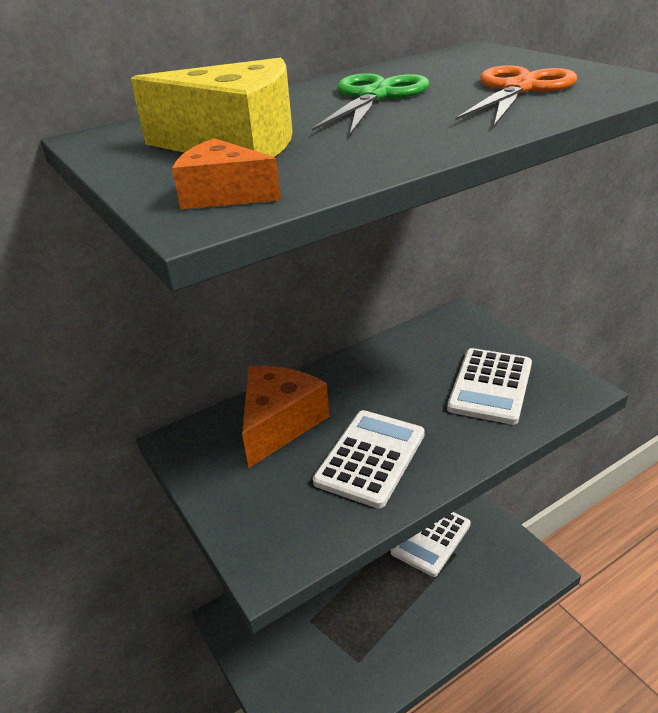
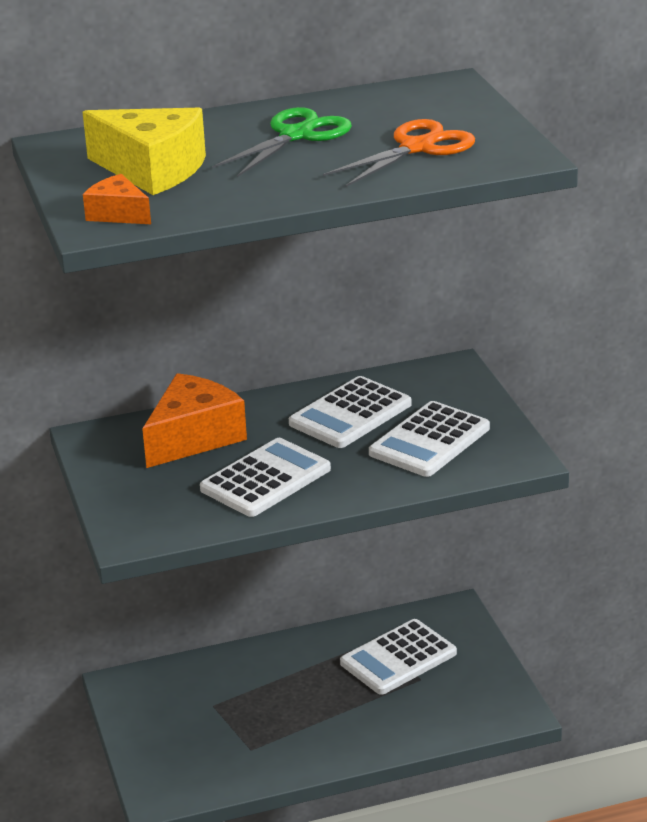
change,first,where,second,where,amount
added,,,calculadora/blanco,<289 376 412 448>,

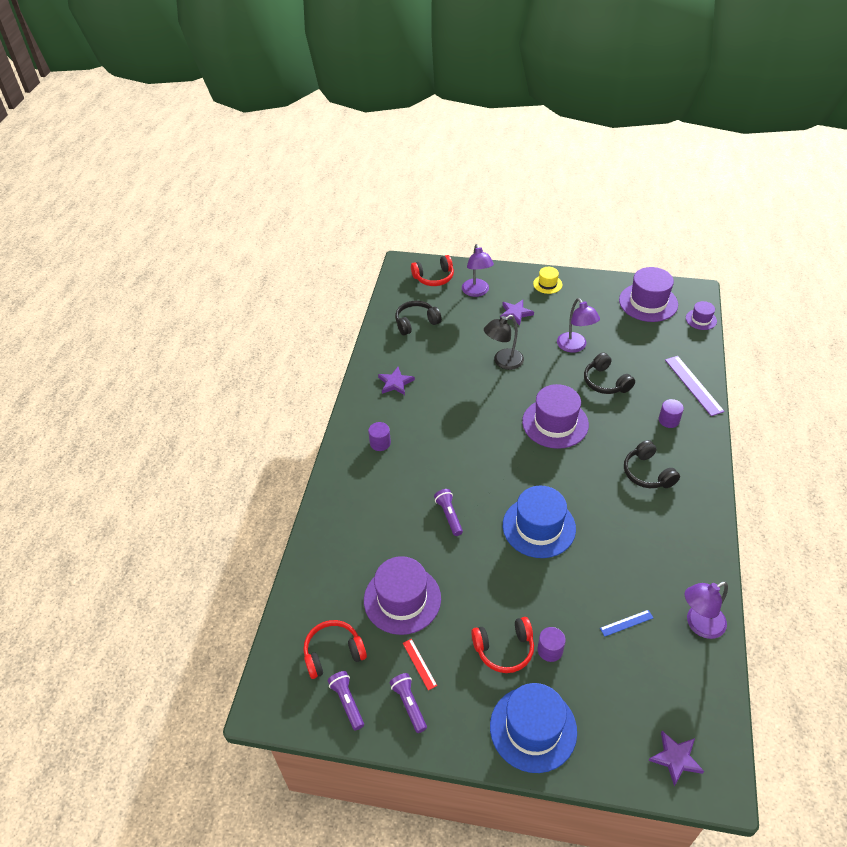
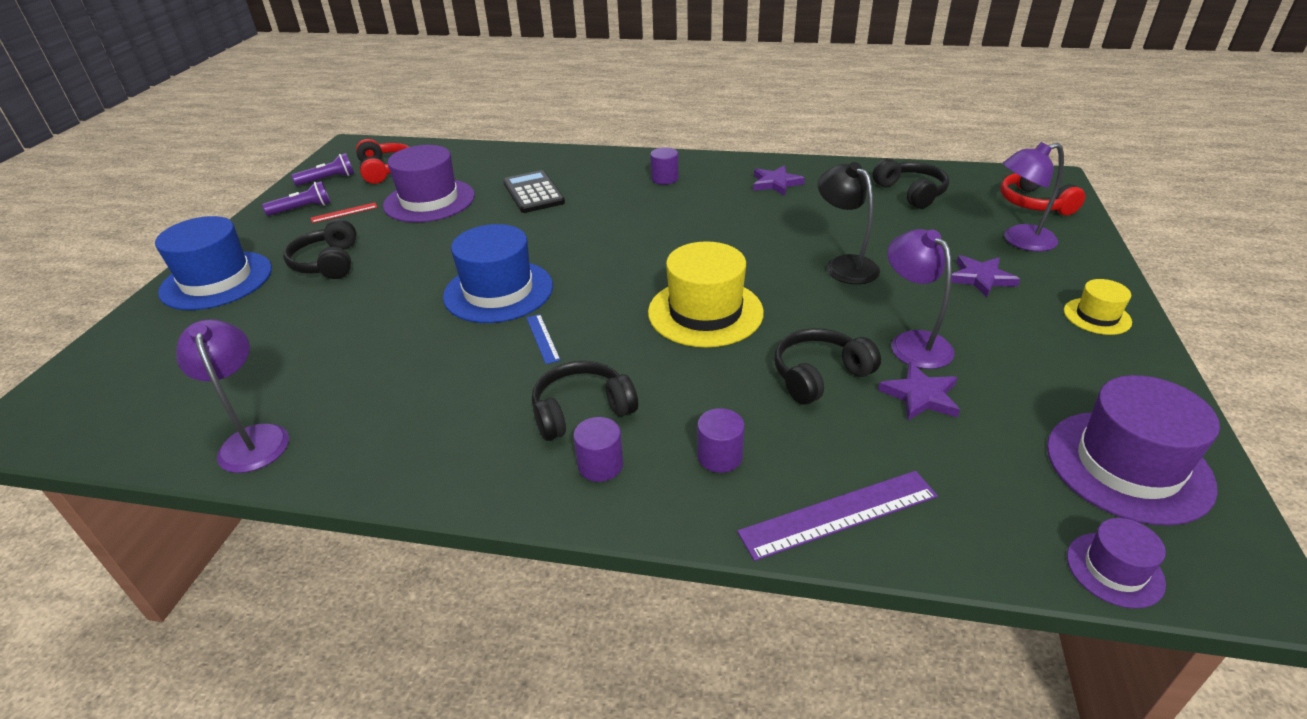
change,first,where,second,where,amount
turned,lámpara/morado,<557 298 600 353>,,<888 229 955 369>,90 degrees clockwise
recoloured,sombrero/morado,<522 384 589 449>,sombrero/amarillo,<648 241 764 347>,
removed,lámpara de mano/morado,<434 489 463 536>,,,
moved,regla/azul,<600 610 653 637>,,<526 314 561 364>,
recoloured,auriculares/rojo,<471 617 534 673>,auriculares/negro,<283 219 356 279>,
moved,cilindro/morado,<537 627 566 662>,,<573 417 623 482>,
moved,estrella/morado,<649 731 704 786>,,<878 362 960 420>,
added,,,calculadora/negro,<503 170 565 213>,

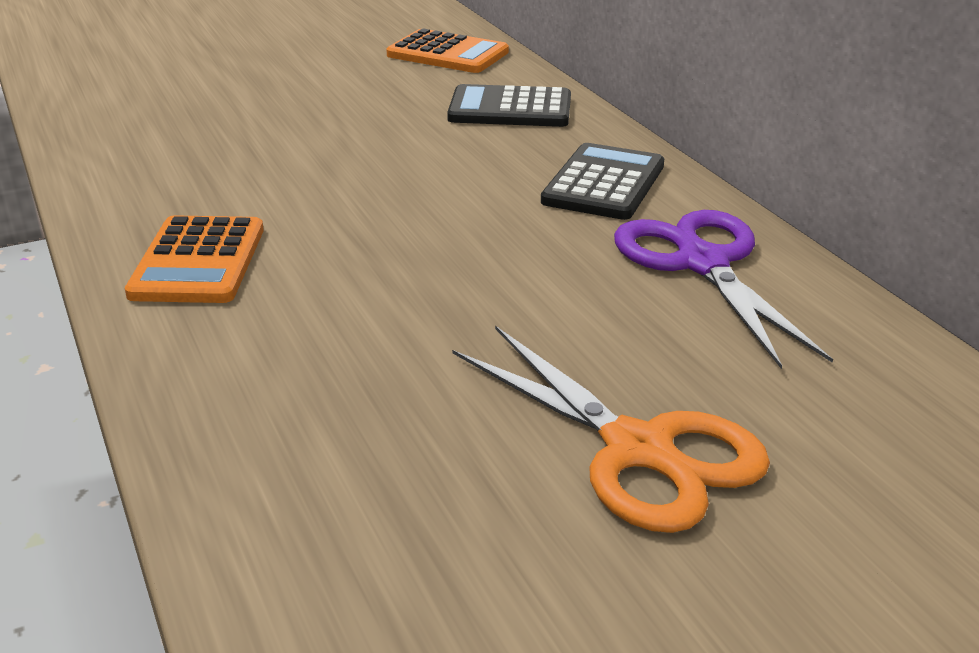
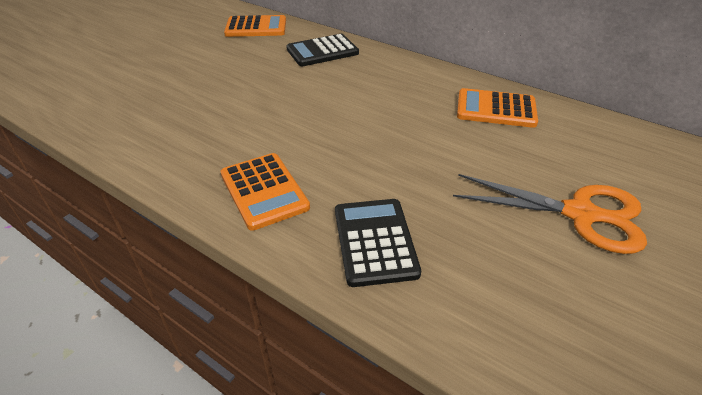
change,first,where,second,where,amount
moved,calculadora/negro,<541 143 664 220>,,<335 199 421 287>,
replaced,tijeras/morado,<614 210 833 369>,calculadora/naranja,<457 88 538 128>,

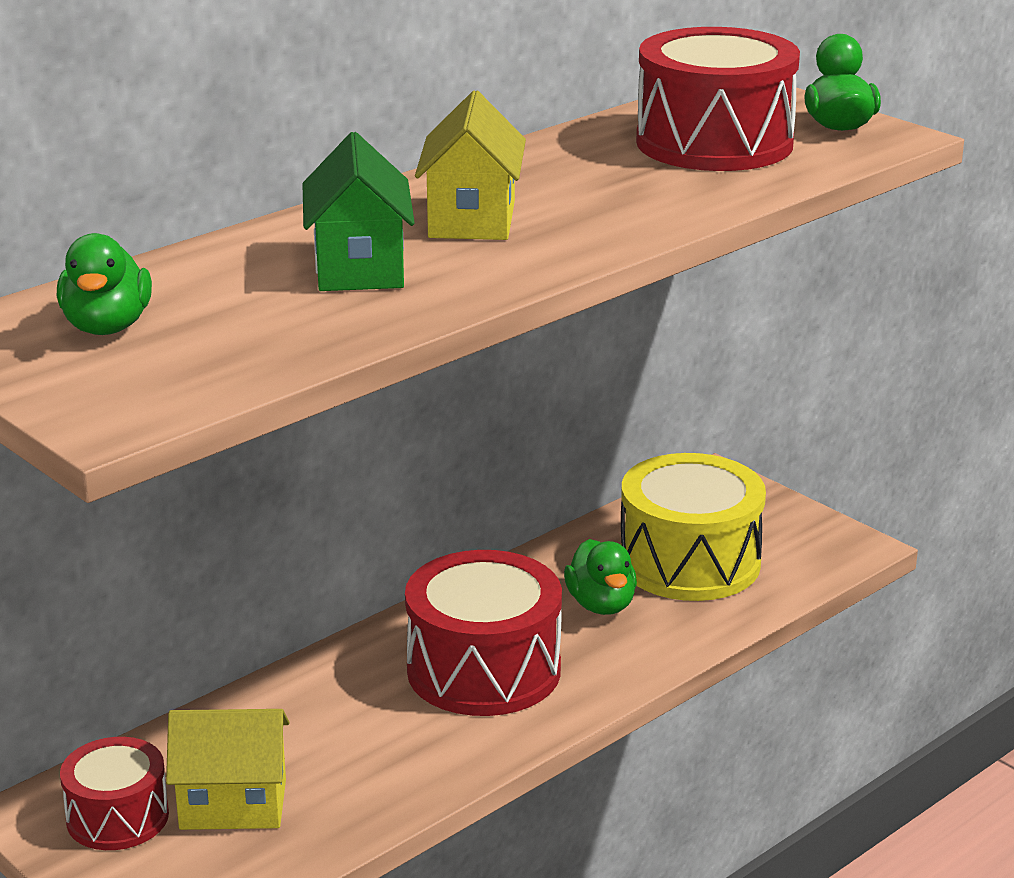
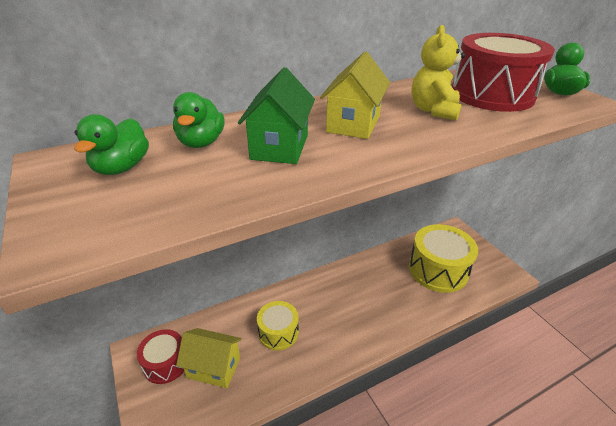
change,first,where,second,where,amount
moved,pato/verde,<564 539 637 615>,,<173 92 225 148>,
removed,tambor/rojo,<405 550 562 716>,,,
added,,,osito/amarillo,<411 25 465 121>,
added,,,tambor/amarillo,<257 301 299 351>,

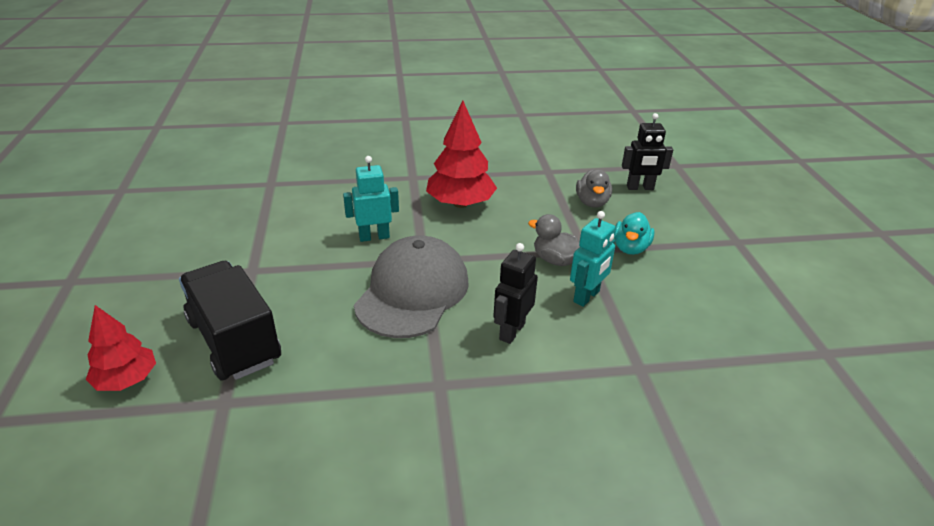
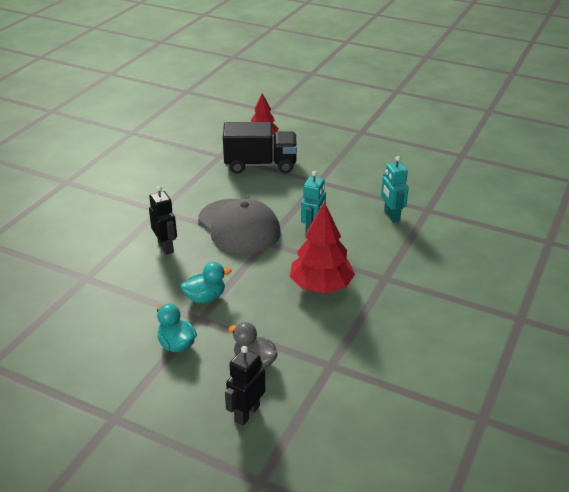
change,first,where,second,where,amount
moved,robot/turquesa,<570 211 615 307>,,<381 156 409 223>,
recoloured,pato/gris,<528 214 580 266>,pato/turquesa,<181 262 232 303>,

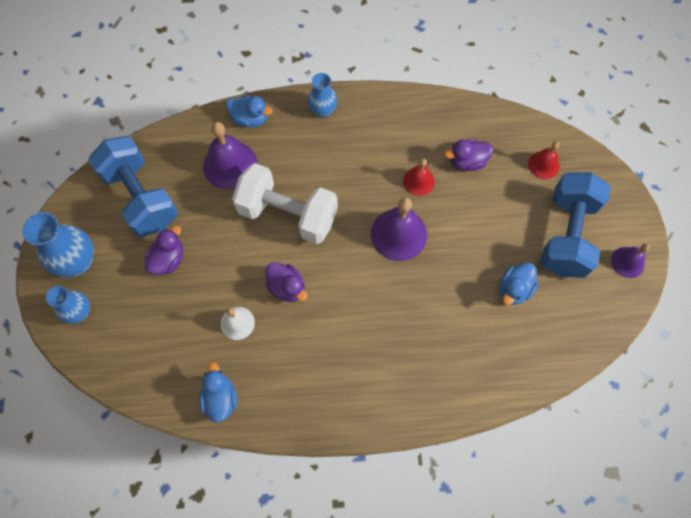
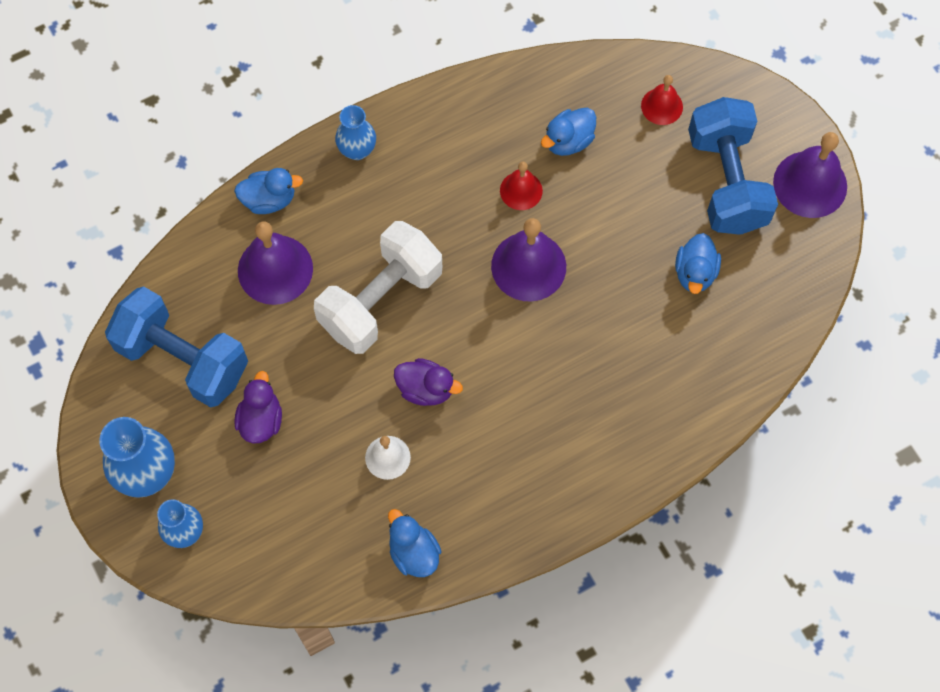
change,first,where,second,where,amount
recoloured,pato/morado,<445 139 493 171>,pato/azul,<541 108 596 156>,
turned,mancuerna/blanco,<232 163 338 244>,,<314 221 442 354>,45 degrees counterclockwise
resized,campana/morado,<611 243 650 278>,,<773 132 847 218>,x1.73

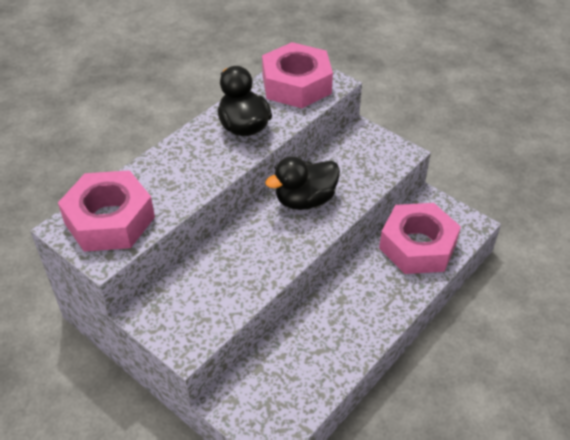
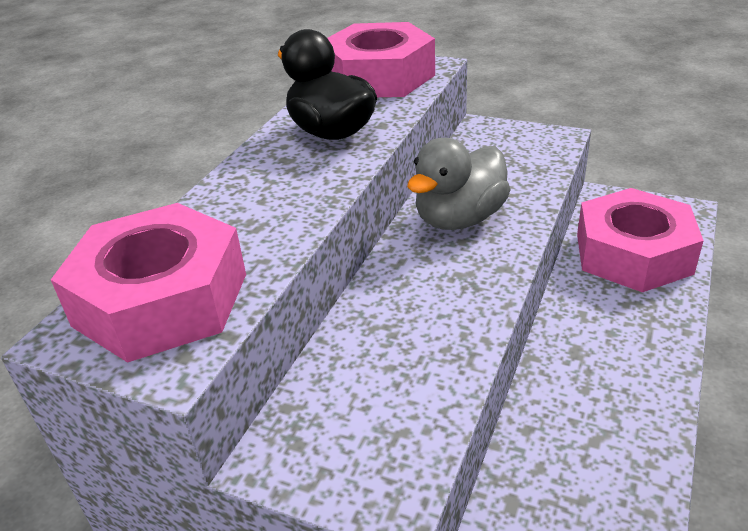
change,first,where,second,where,amount
recoloured,pato/negro,<265 156 340 210>,pato/gris,<407 138 511 230>,

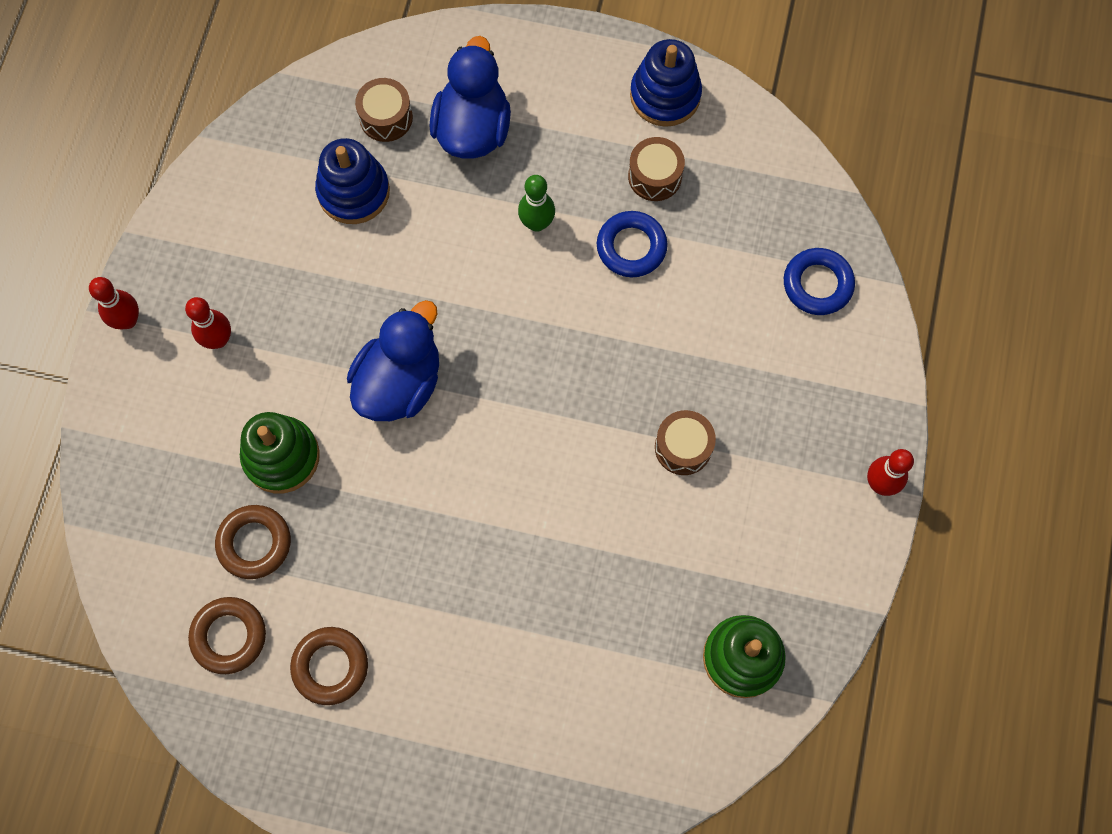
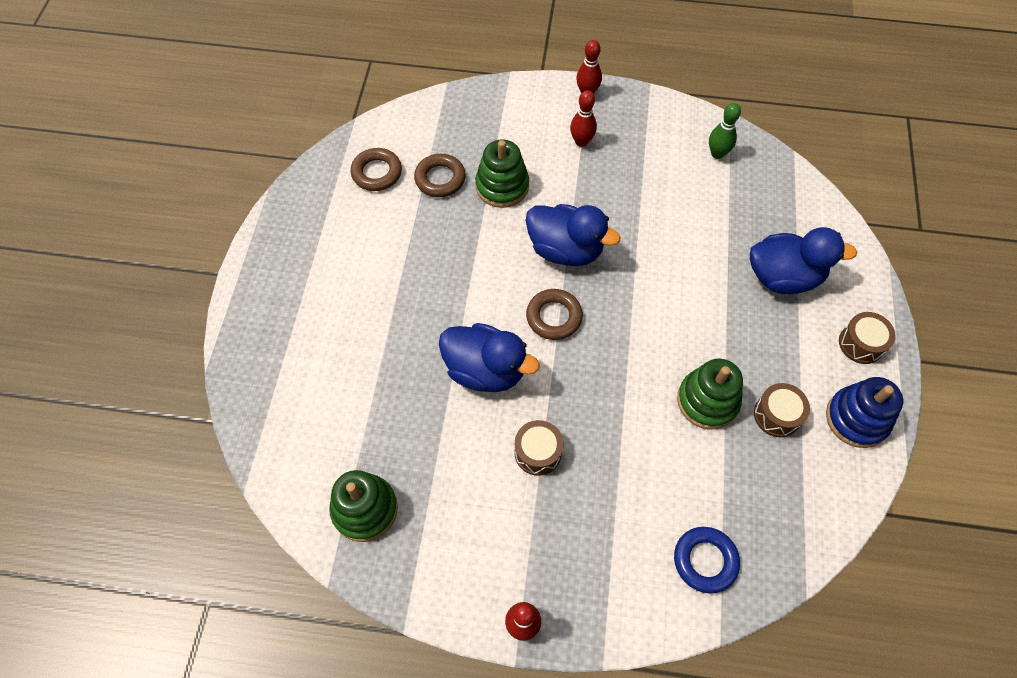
change,first,where,second,where,amount
moved,tambor/marrón,<355 78 413 142>,,<839 312 896 364>,
removed,juguete apilable/azul,<315 138 390 224>,,,
moved,bolo/verde,<518 175 555 232>,,<709 103 741 159>,
replaced,anillo/azul,<597 211 668 277>,juguete apilable/verde,<677 359 743 429>,
moved,anillo/marrón,<290 627 368 705>,,<526 289 583 340>,
added,,,pato/azul,<439 323 540 392>,

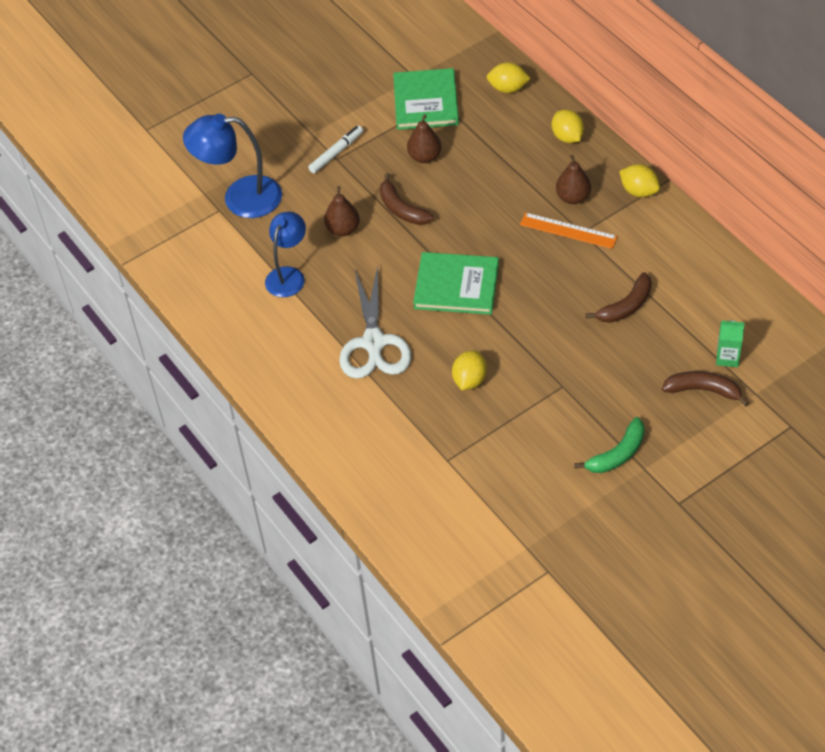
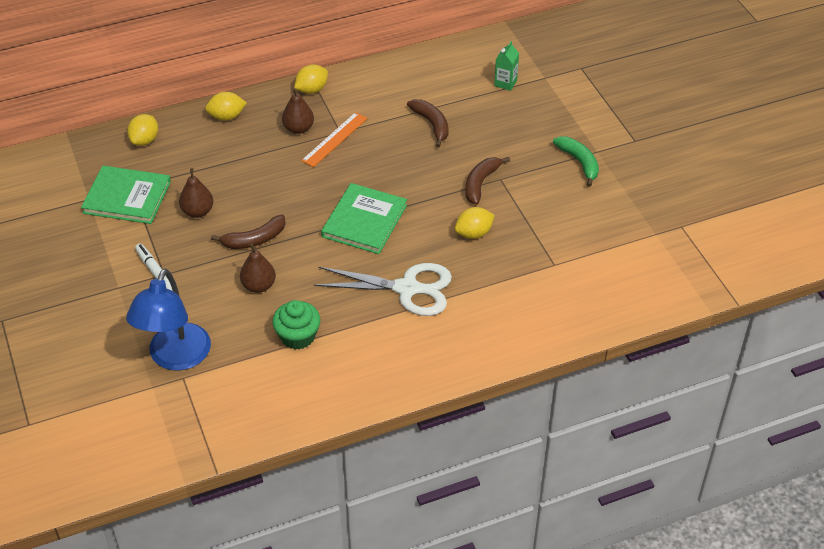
change,first,where,second,where,amount
replaced,lámpara/azul,<265 211 306 297>,magdalena/verde,<272 300 320 350>,
turned,limón/amarillo,<452 350 487 390>,,<455 207 495 239>,60 degrees counterclockwise
moved,plátano/marrón,<662 371 749 406>,,<465 157 510 205>,

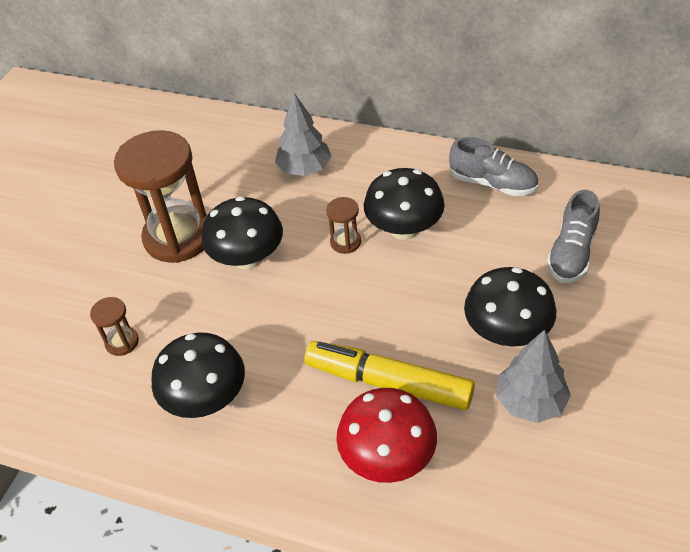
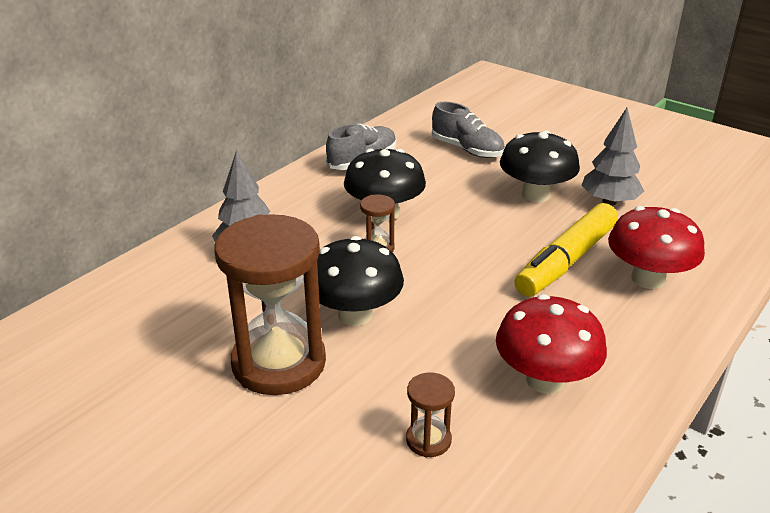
change,first,where,second,where,amount
recoloured,seta/negro,<152 332 245 418>,seta/rojo,<496 294 607 394>,

